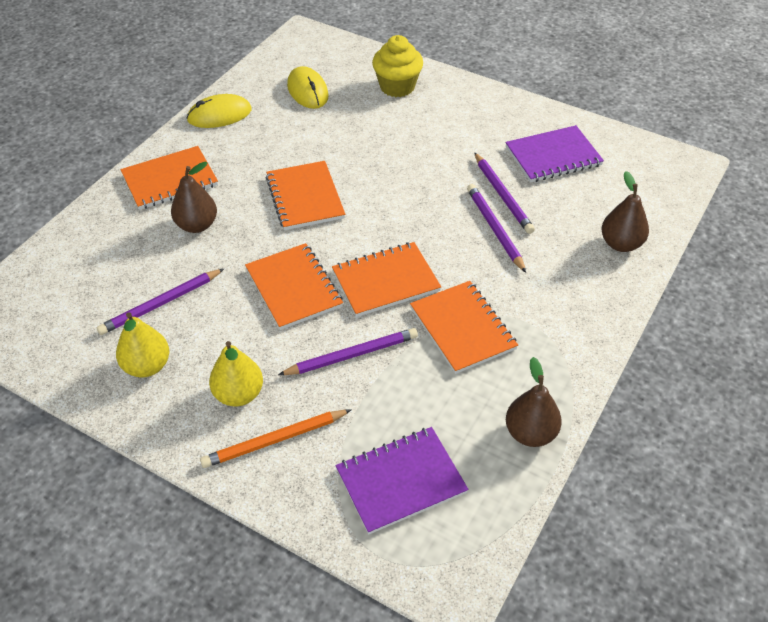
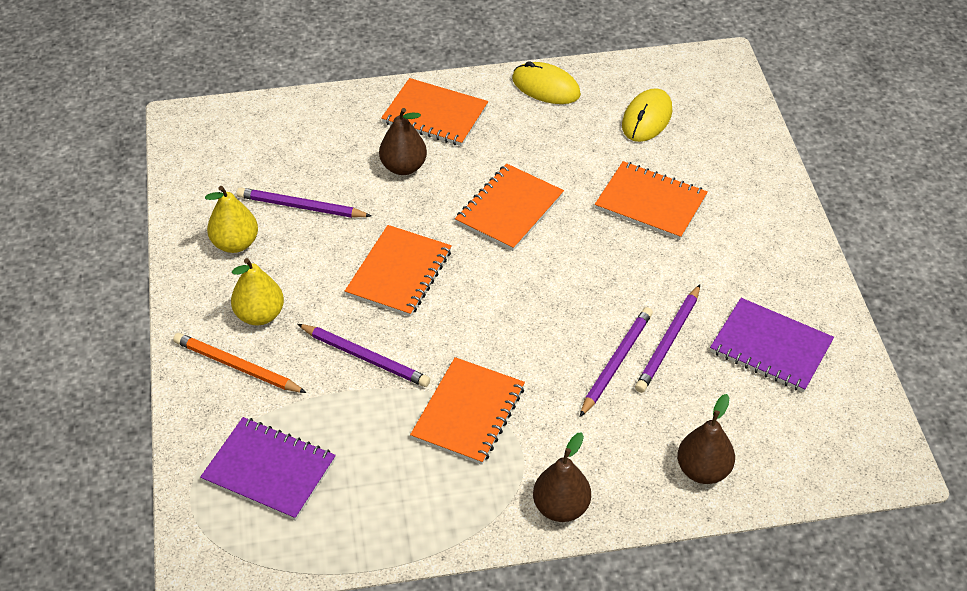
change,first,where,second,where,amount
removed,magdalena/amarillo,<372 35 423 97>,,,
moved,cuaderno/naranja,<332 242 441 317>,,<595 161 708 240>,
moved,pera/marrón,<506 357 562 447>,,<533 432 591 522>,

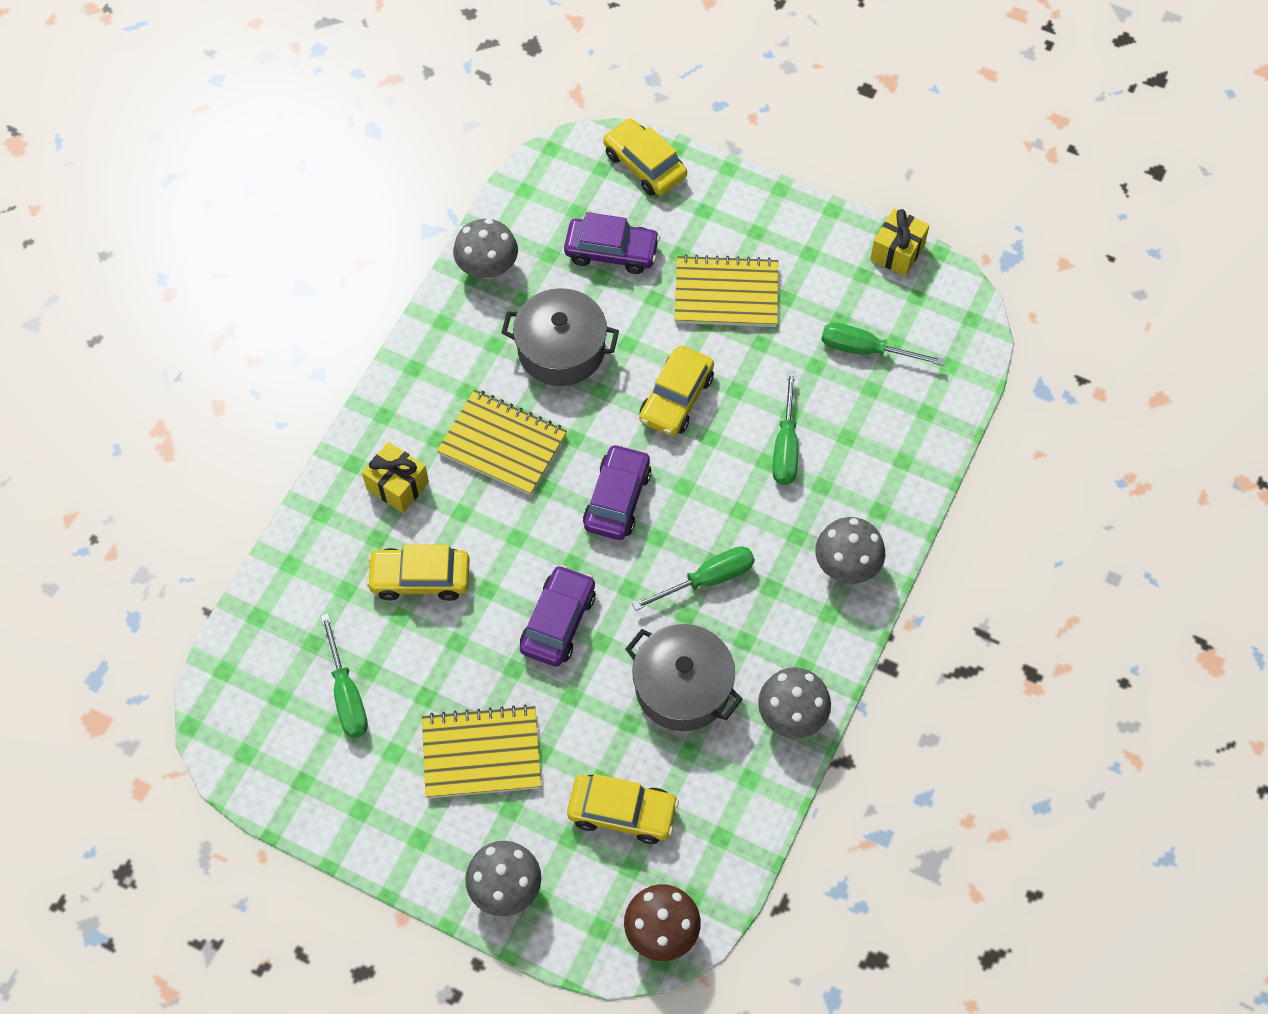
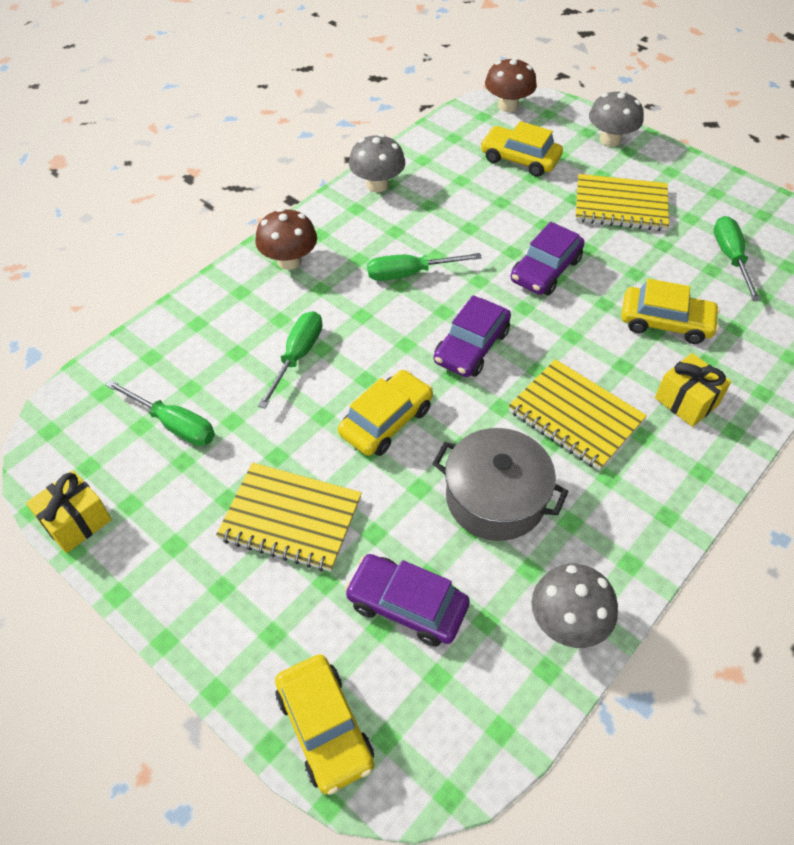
change,first,where,second,where,amount
recoloured,seta/gris,<815 517 885 584>,seta/marrón,<255 208 317 270>,
removed,olla/gris,<625 624 743 731>,,,

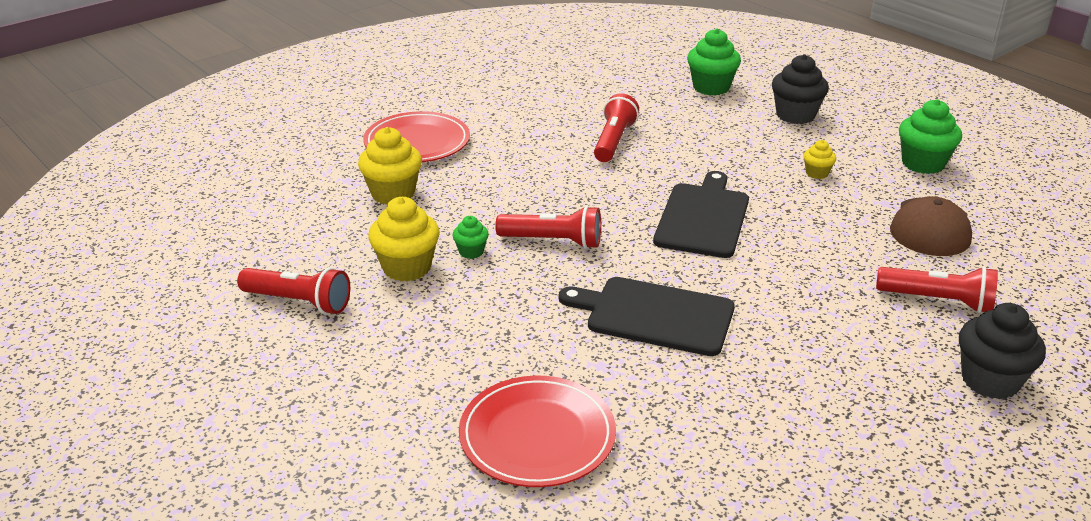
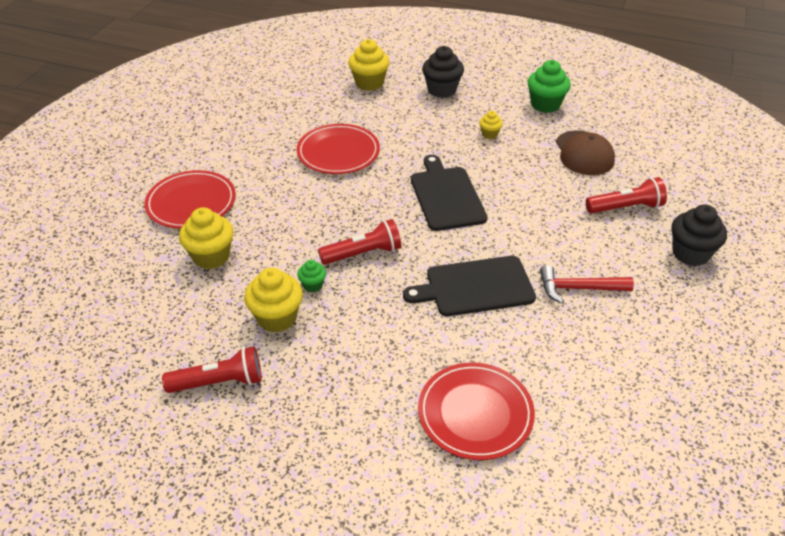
change,first,where,second,where,amount
recoloured,magdalena/verde,<687 28 741 96>,magdalena/amarillo,<348 39 390 91>,
replaced,lámpara de mano/rojo,<594 93 639 162>,plato/rojo,<296 124 380 174>,
added,,,martillo/rojo,<540 265 634 304>,

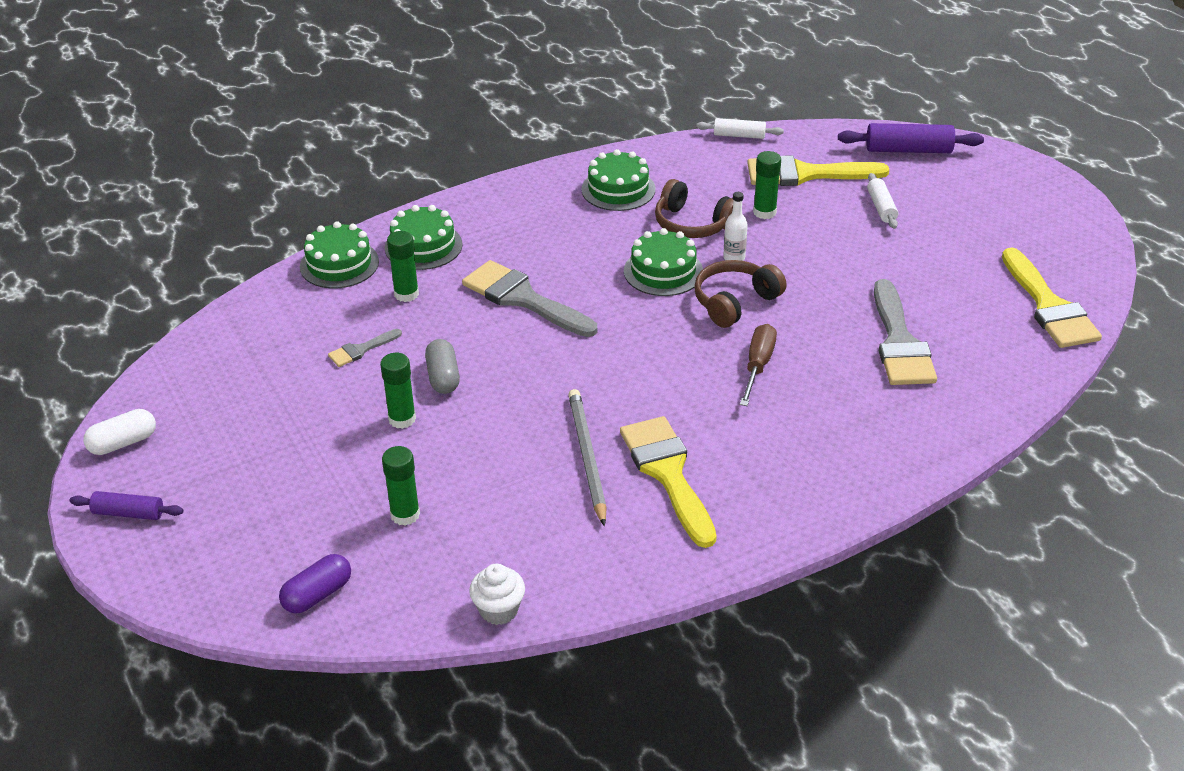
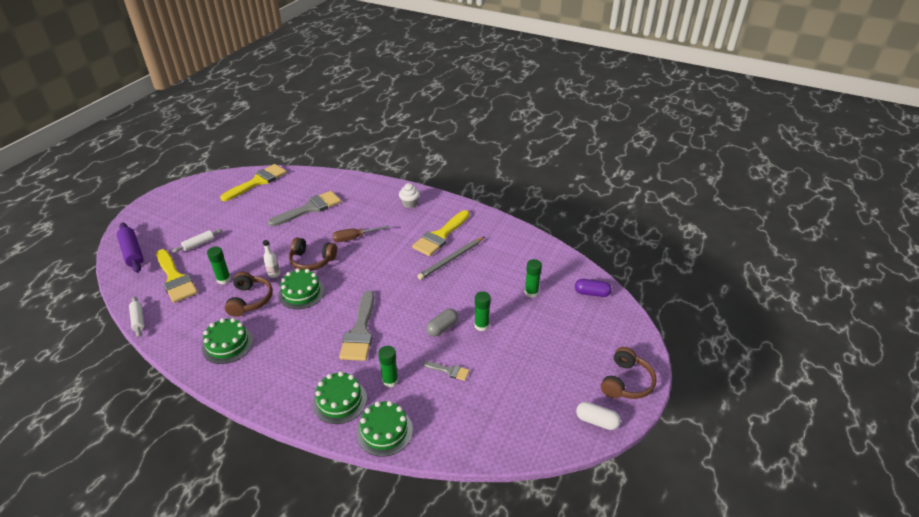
change,first,where,second,where,amount
replaced,rodillo/morado,<70 491 184 520>,auriculares/marrón,<601 347 657 399>,
moved,magdalena/blanco,<469 564 525 625>,,<399 183 420 208>,

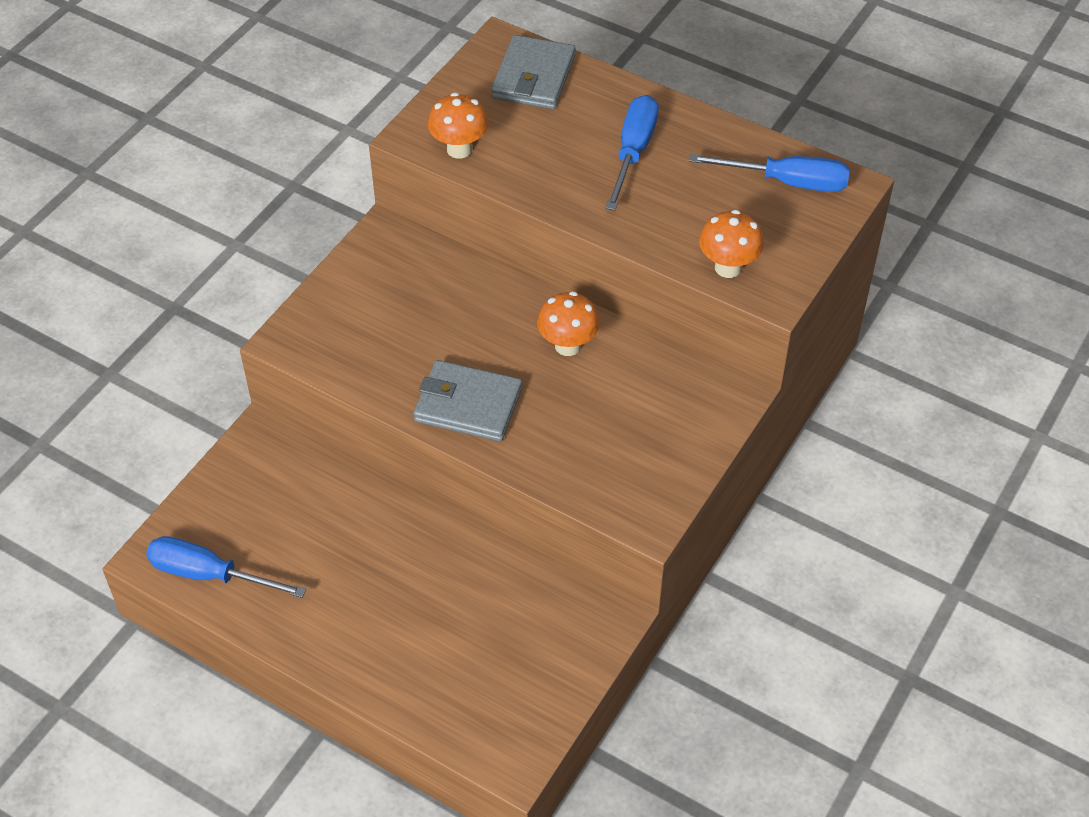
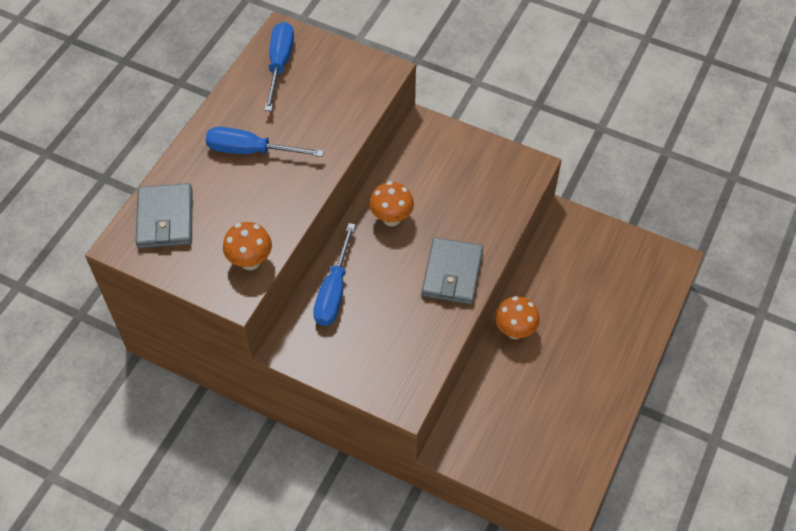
change,first,where,second,where,amount
turned,cartera/gris,<491 35 575 109>,,<136 183 193 249>,75 degrees clockwise
moved,seta/naranja,<699 210 764 278>,,<495 296 540 339>,
moved,destornillador/azul,<146 536 306 598>,,<313 223 356 326>,

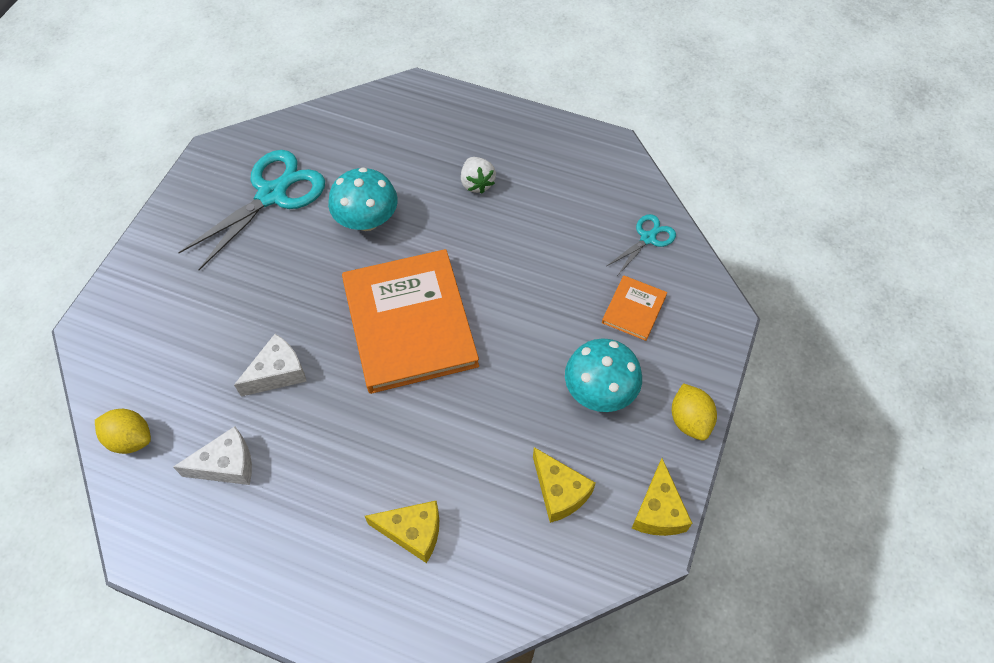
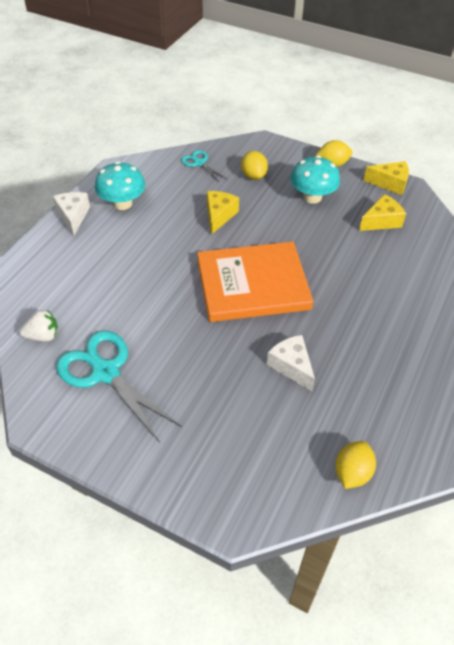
change,first,where,second,where,amount
moved,fresa/blanco,<461 157 496 193>,,<20 310 58 342>,
moved,seta/turquesa,<328 167 398 231>,,<95 161 145 210>,
replaced,libro/naranja,<602 276 667 341>,limón/amarillo,<241 151 268 180>,
moved,queso/blanco,<173 426 252 485>,,<53 192 90 235>,
moved,queso/amarillo,<365 501 439 563>,,<207 191 239 235>,

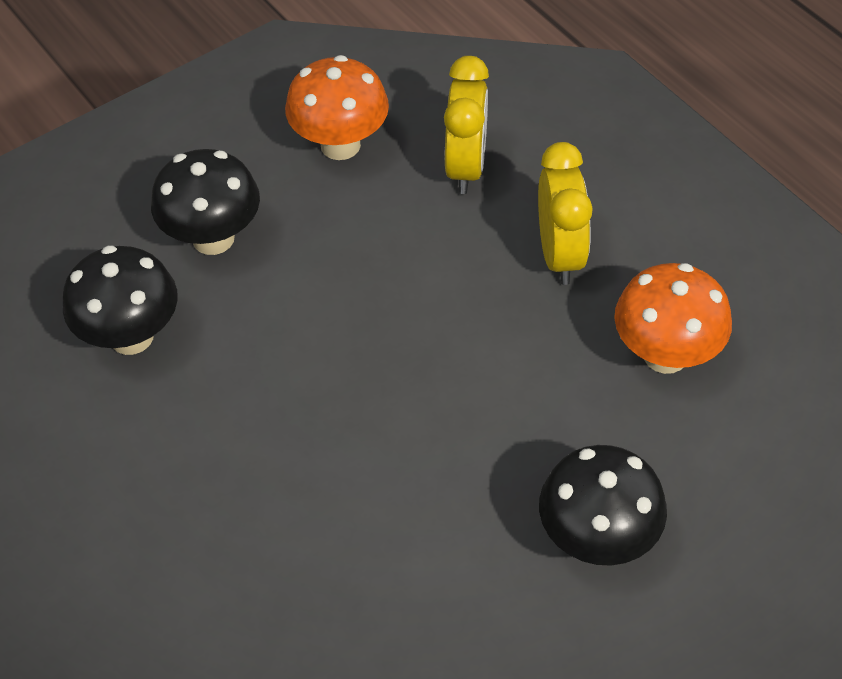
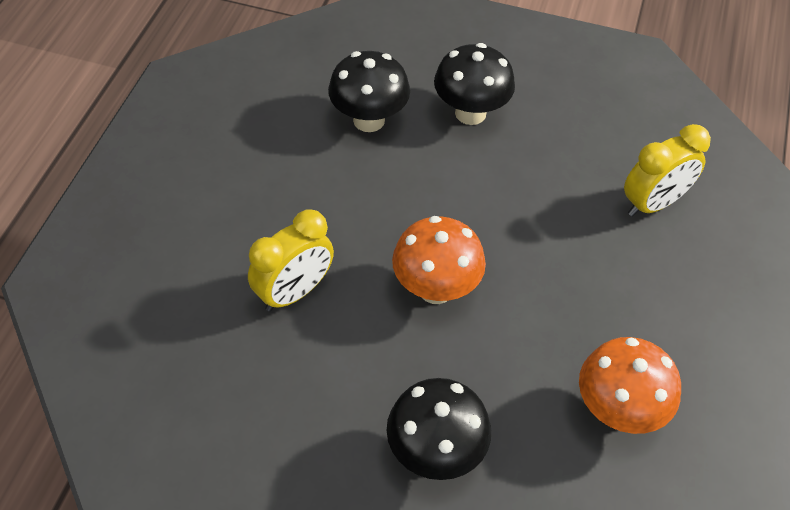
change,first,where,second,where,amount
moved,seta/naranja,<285 55 389 160>,,<392 216 486 304>,
moved,despertador/amarillo,<538 142 593 285>,,<248 209 334 311>,

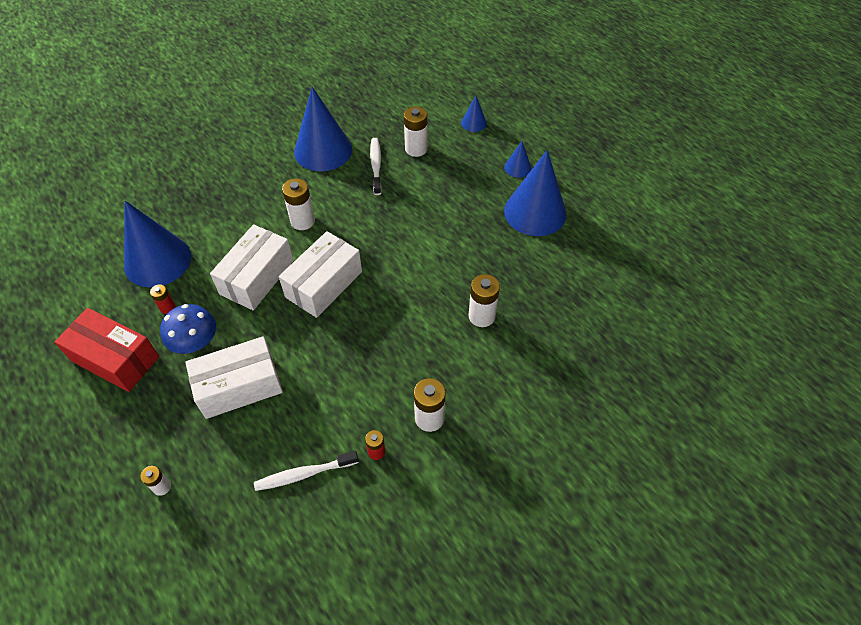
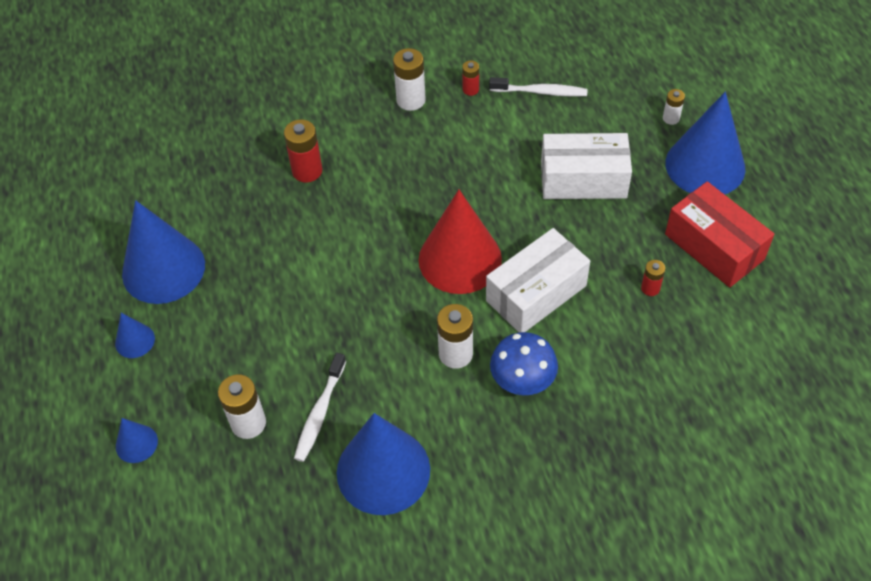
change,first,where,second,where,amount
moved,cono/azul,<124 201 191 288>,,<665 92 746 194>,
replaced,caja/blanco,<279 231 362 318>,cono/rojo,<419 190 502 294>,
recoloured,pila/blanco,<468 274 500 327>,pila/rojo,<284 119 322 182>,
moved,seta/azul,<160 304 216 354>,,<490 332 558 395>,

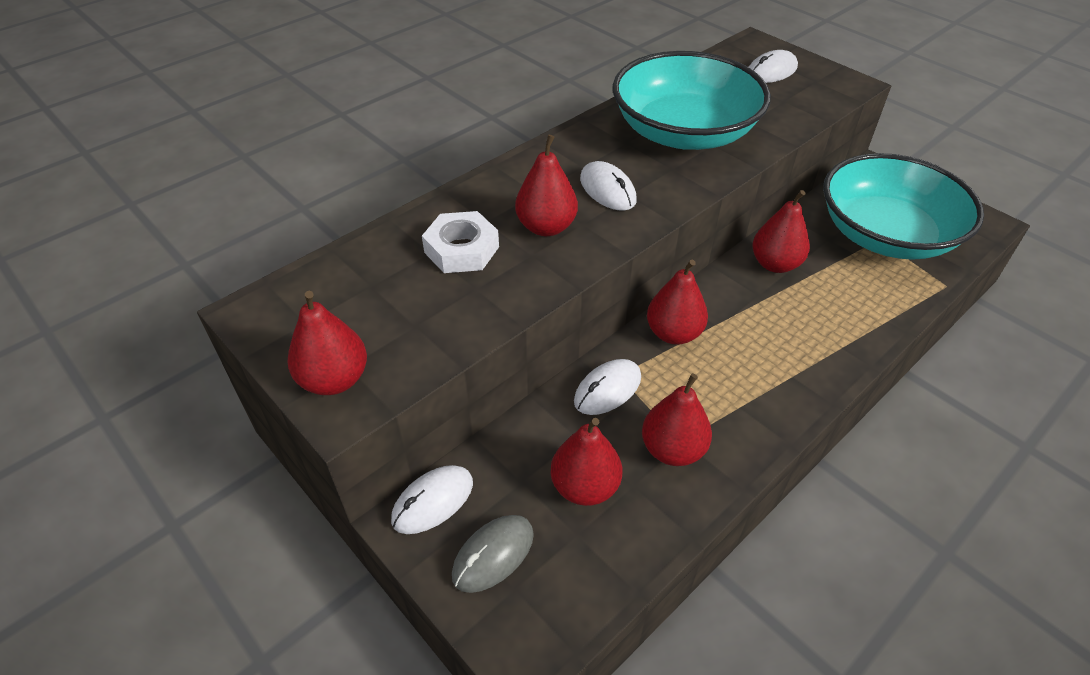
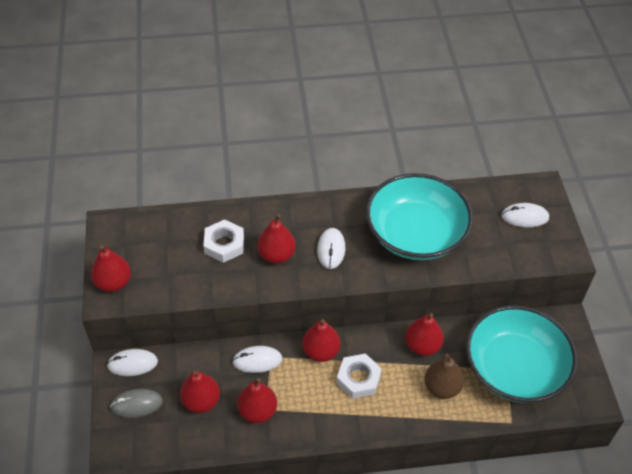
change,first,where,second,where,amount
added,,,tuerca/blanco,<337 353 382 399>,
added,,,pera/marrón,<425 354 464 399>,

